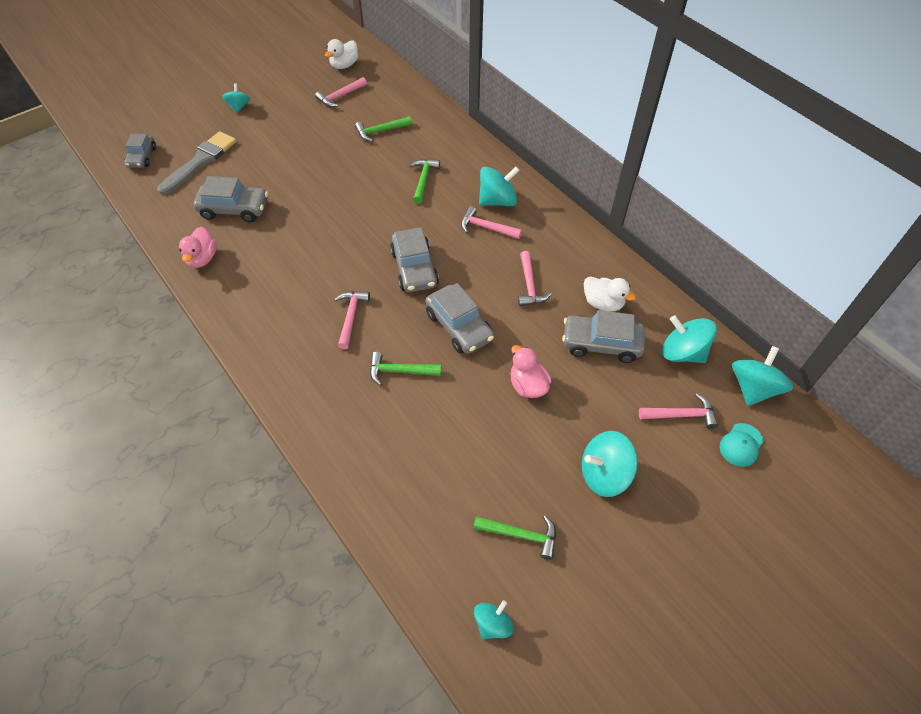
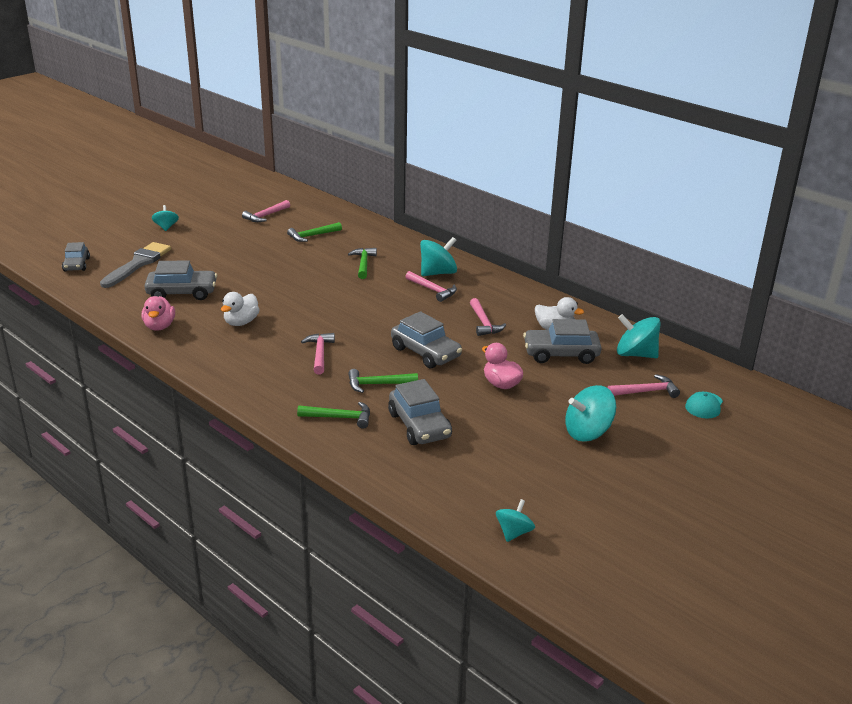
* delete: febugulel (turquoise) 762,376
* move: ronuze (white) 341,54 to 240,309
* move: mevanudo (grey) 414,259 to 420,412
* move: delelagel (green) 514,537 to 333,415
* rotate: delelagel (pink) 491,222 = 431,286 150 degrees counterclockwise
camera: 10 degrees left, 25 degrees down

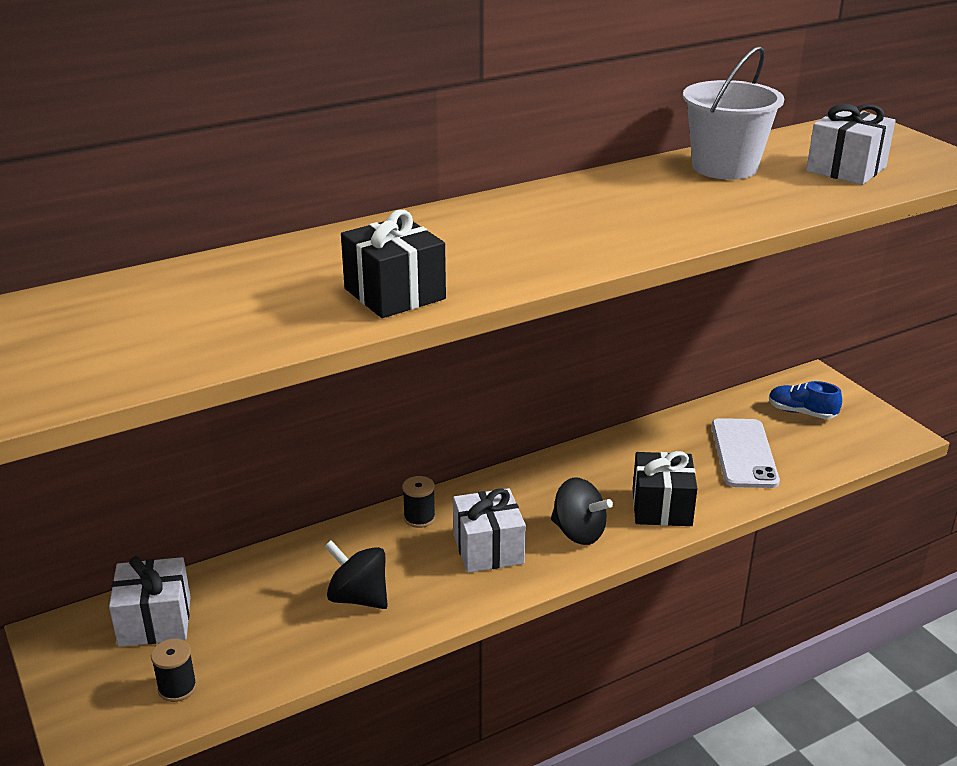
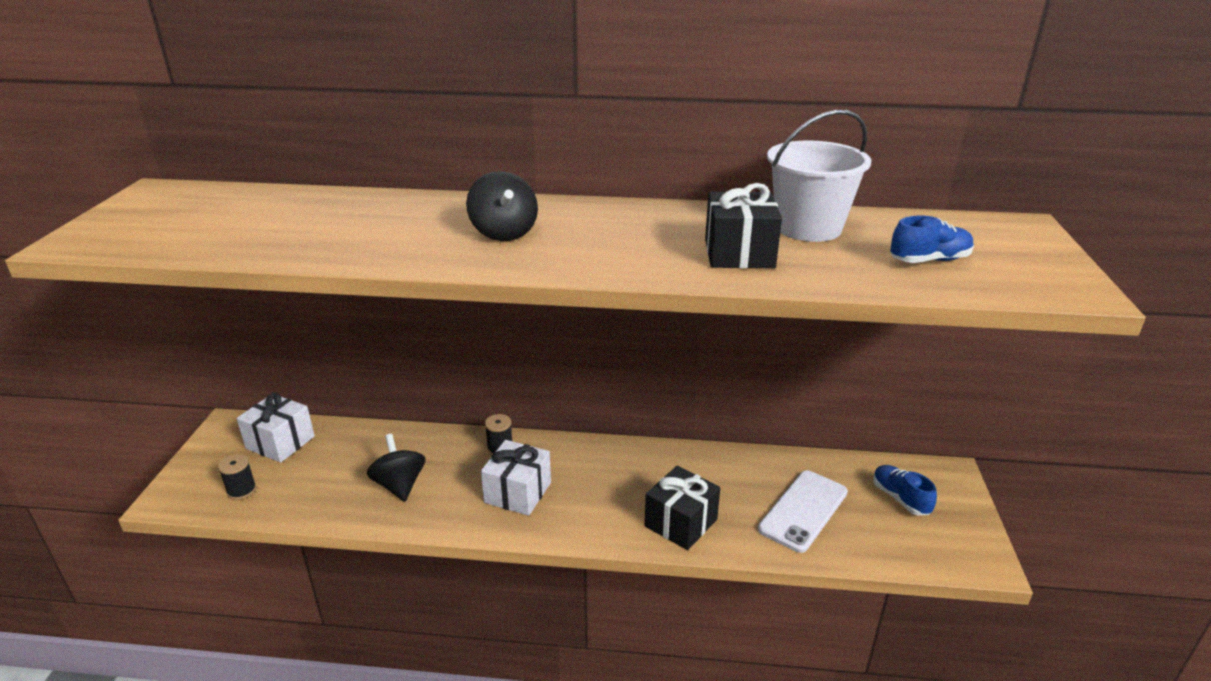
* move: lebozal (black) 393,264 to 743,225
* move: febugulel (black) 582,511 to 502,206
* replace: lebozal (white) 851,144 to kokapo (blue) 932,239
camera: 35 degrees right, 0 degrees up

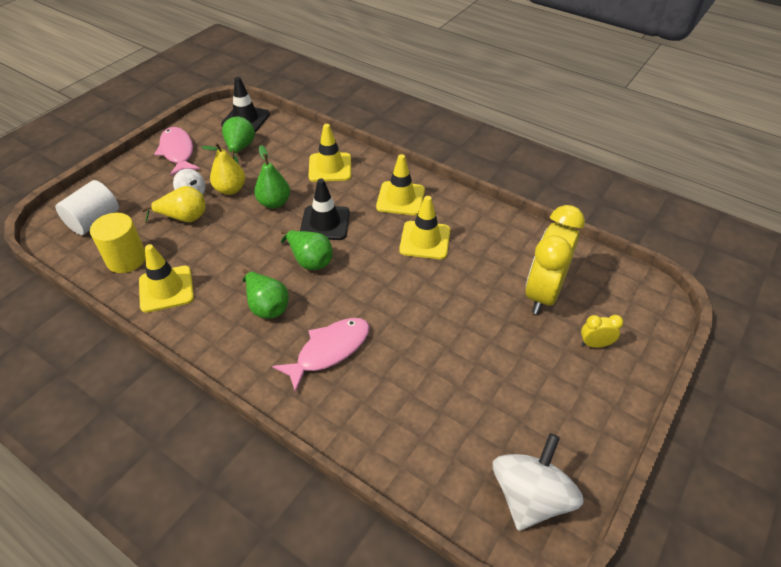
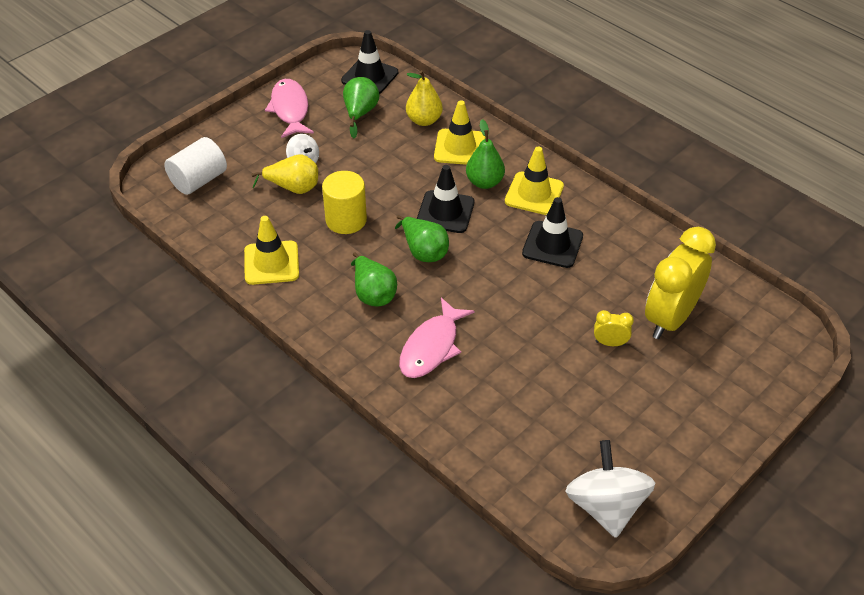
* move: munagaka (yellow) 118,243 to 344,202
* move: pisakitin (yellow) 223,168 to 424,98
* move: pisakitin (green) 272,177 to 485,154
* move: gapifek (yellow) 602,331 to 614,328
* recolor: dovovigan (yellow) 424,227 to dovovigan (black) 552,232
* rotate: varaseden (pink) 321,355 = 437,338 150 degrees clockwise
* rotate: febugulel (white) 538,482 = 610,489 45 degrees counterclockwise
camera: 10 degrees right, 0 degrees up

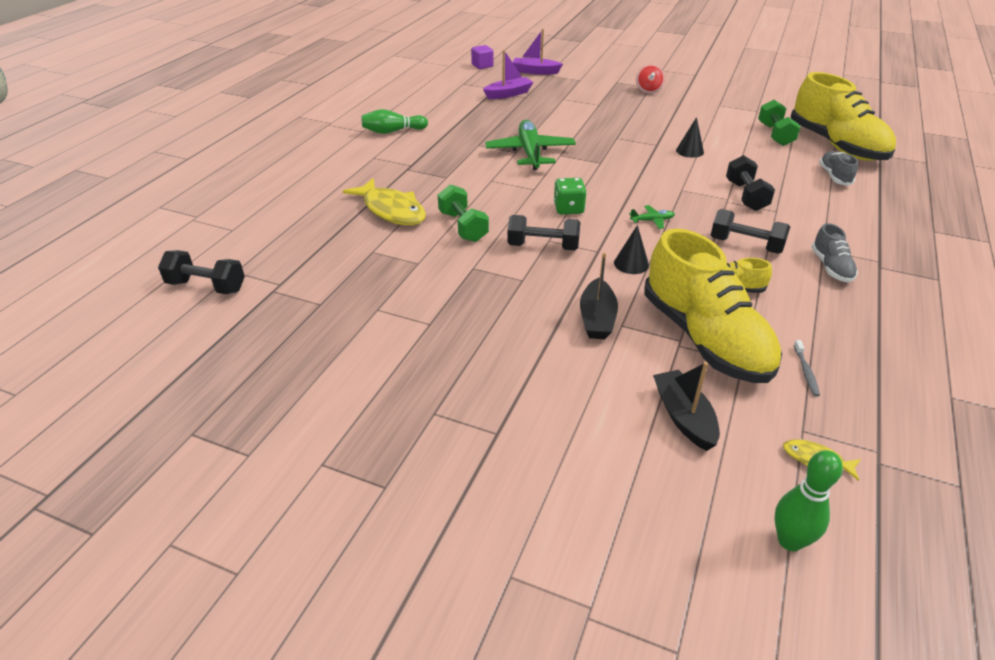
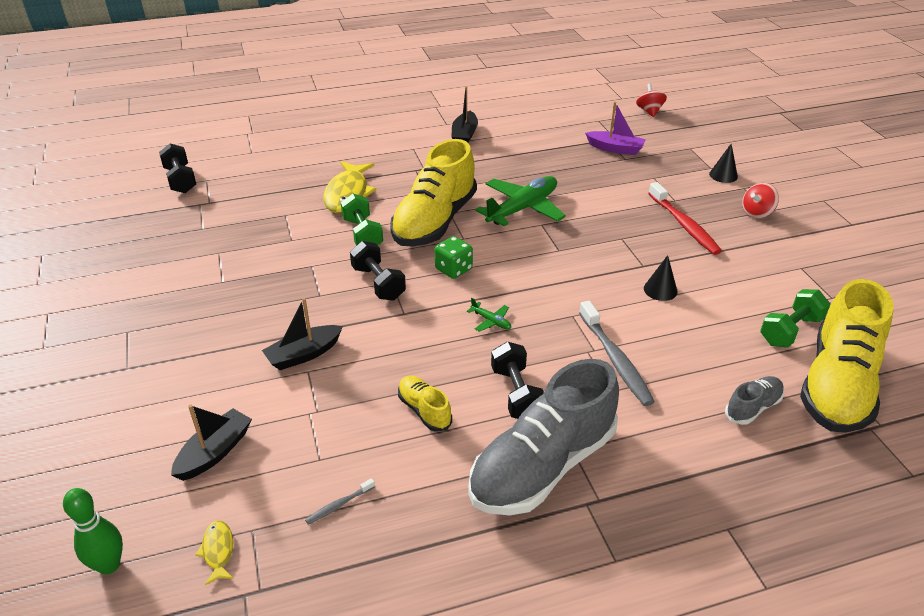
* delete: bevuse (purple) 537,52
* insert: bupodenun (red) 685,218
* move: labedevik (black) 631,249 to 723,163
* move: kokapo (yellow) 713,305 to 433,192
* replace: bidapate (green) 395,121 to bevuse (black) 464,114
* replace: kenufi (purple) 482,57 to febugulel (red) 651,100
* replace: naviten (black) 750,183 to bupodenun (grey) 617,353
* rotate: naviten (green) 463,213 = 362,220 45 degrees counterclockwise
* resize: kokapo (grey) 834,252 = 543,437 x2.25
camera: 50 degrees right, 0 degrees up

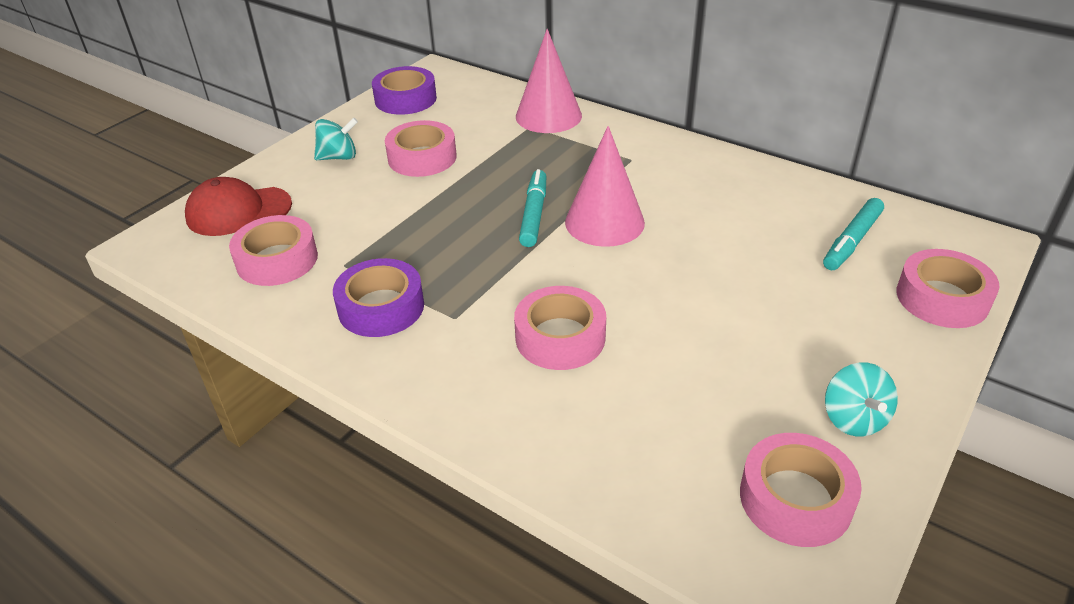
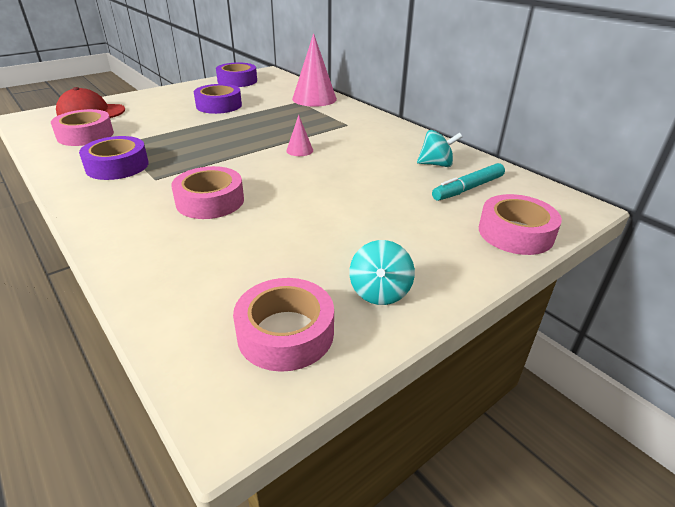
* delete: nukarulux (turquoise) 532,208
* move: febugulel (turquoise) 336,138 to 439,148
* recolor: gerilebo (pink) 421,148 to gerilebo (purple) 218,99
* resize: labedevik (pink) 605,186 = 300,135 x0.48
camera: 15 degrees right, 5 degrees down

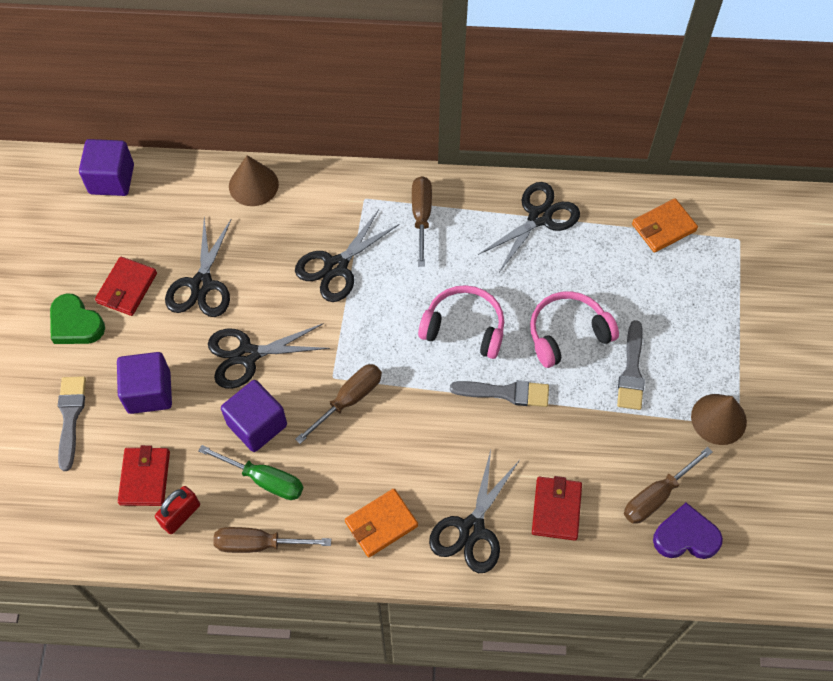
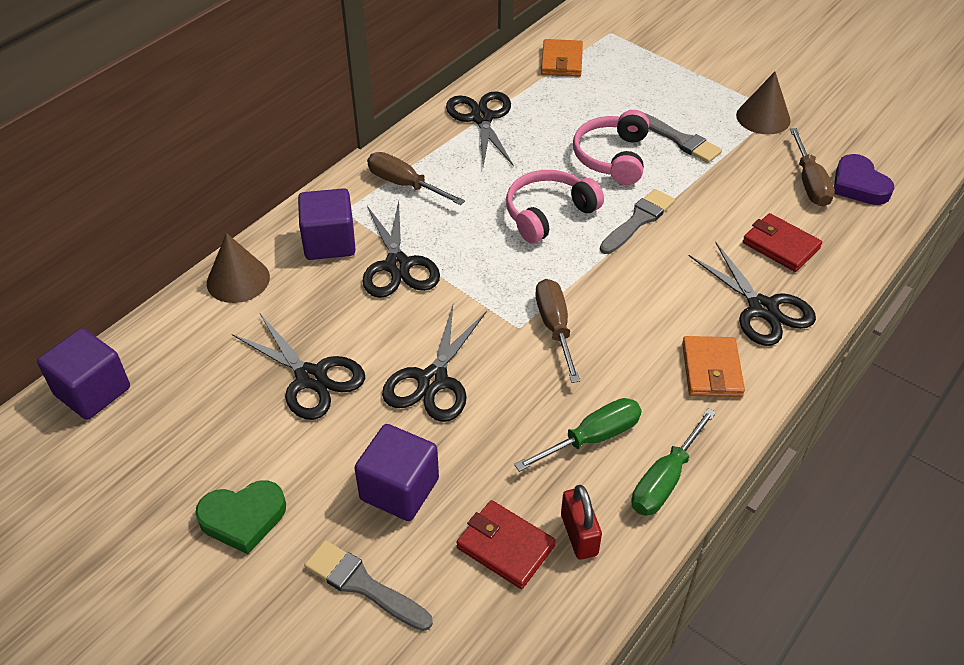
* delete: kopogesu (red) 126,286
* move: kenufi (purple) 254,416 to 327,224
* recolor: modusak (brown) 272,540 to modusak (green) 673,462
* rotate: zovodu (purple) 688,531 = 864,179 60 degrees counterclockwise
camera: 55 degrees left, 15 degrees down

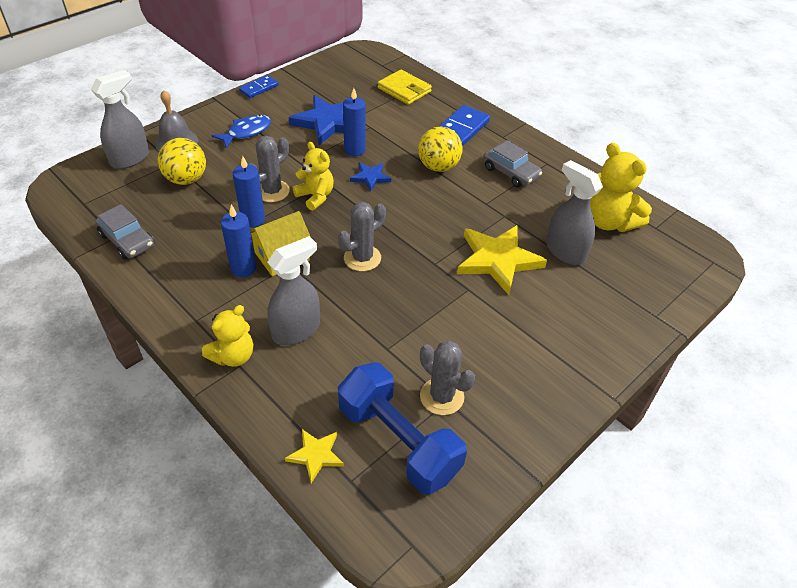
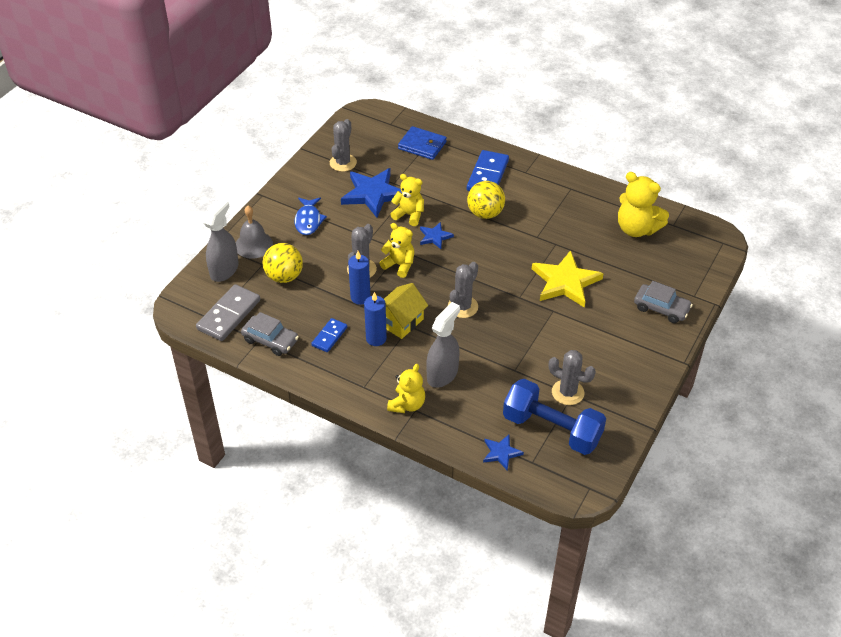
* delete: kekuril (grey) 574,212
* insert: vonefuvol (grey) 228,312
* insert: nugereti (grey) 343,145
* move: vonefuvol (blue) 259,86 to 329,335
* move: mevanudo (grey) 512,163 to 663,302
* replace: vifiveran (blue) 354,122 to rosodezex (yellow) 407,200
* recolor: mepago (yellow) 314,456 to mepago (blue) 503,452
* recolor: kopogesu (yellow) 405,87 to kopogesu (blue) 422,143
* rotate: varaseden (blue) 241,131 = 310,216 150 degrees clockwise
camera: 15 degrees left, 0 degrees up

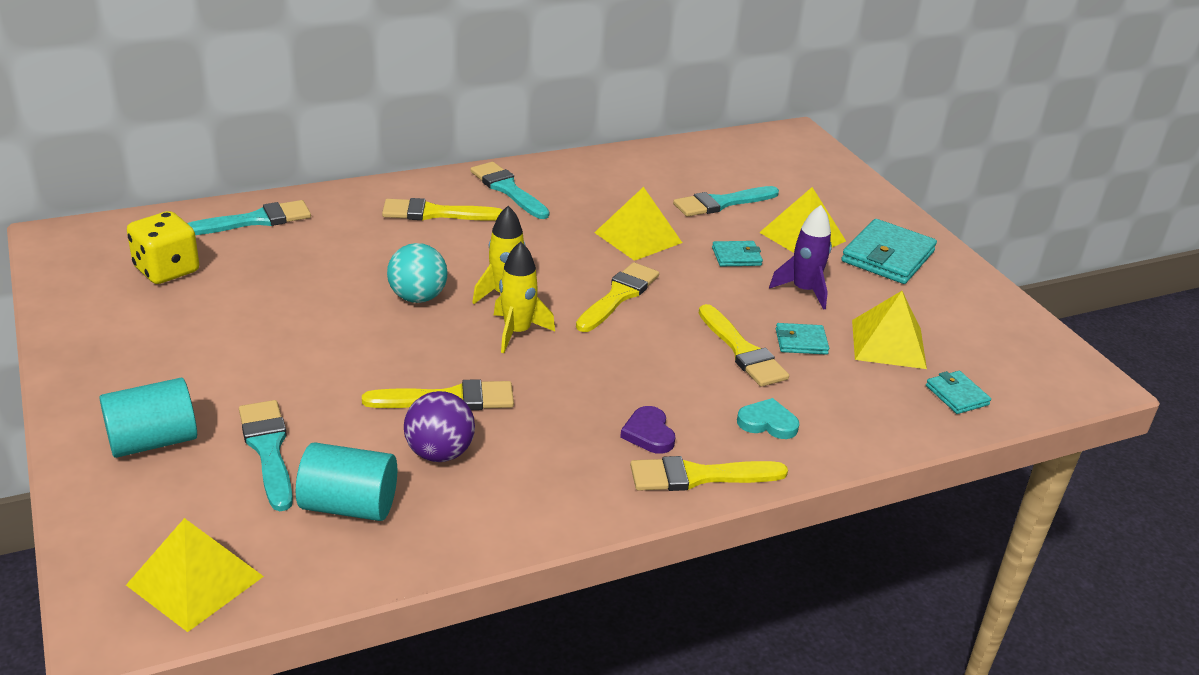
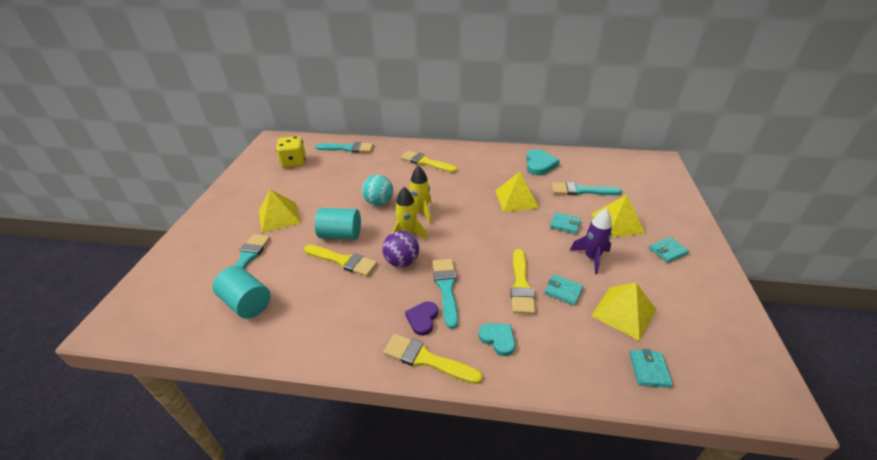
* delete: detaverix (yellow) 617,297
* insert: zovodu (turquoise) 543,162
* move: munagaka (turquoise) 148,418 to 338,224
* move: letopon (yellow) 195,575 to 280,211
* move: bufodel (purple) 439,426 to 400,249
* move: detaverix (turquoise) 510,190 to 445,294
* resize: kopogesu (turquoise) 889,251 = 669,250 x0.53
camera: 35 degrees right, 5 degrees up

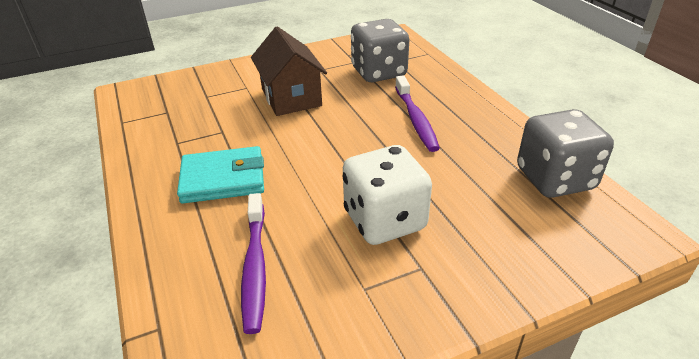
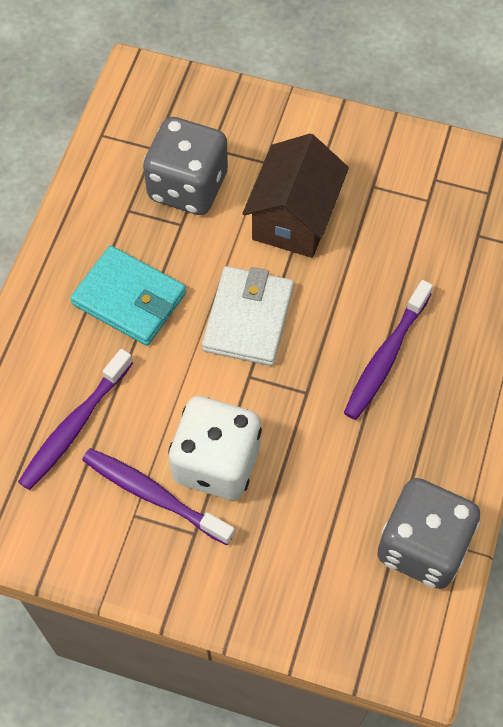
* insert: bupodenun (purple) 158,496
* insert: kopogesu (white) 248,316
* move: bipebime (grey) 380,50 to 185,166
camera: 40 degrees right, 25 degrees up

